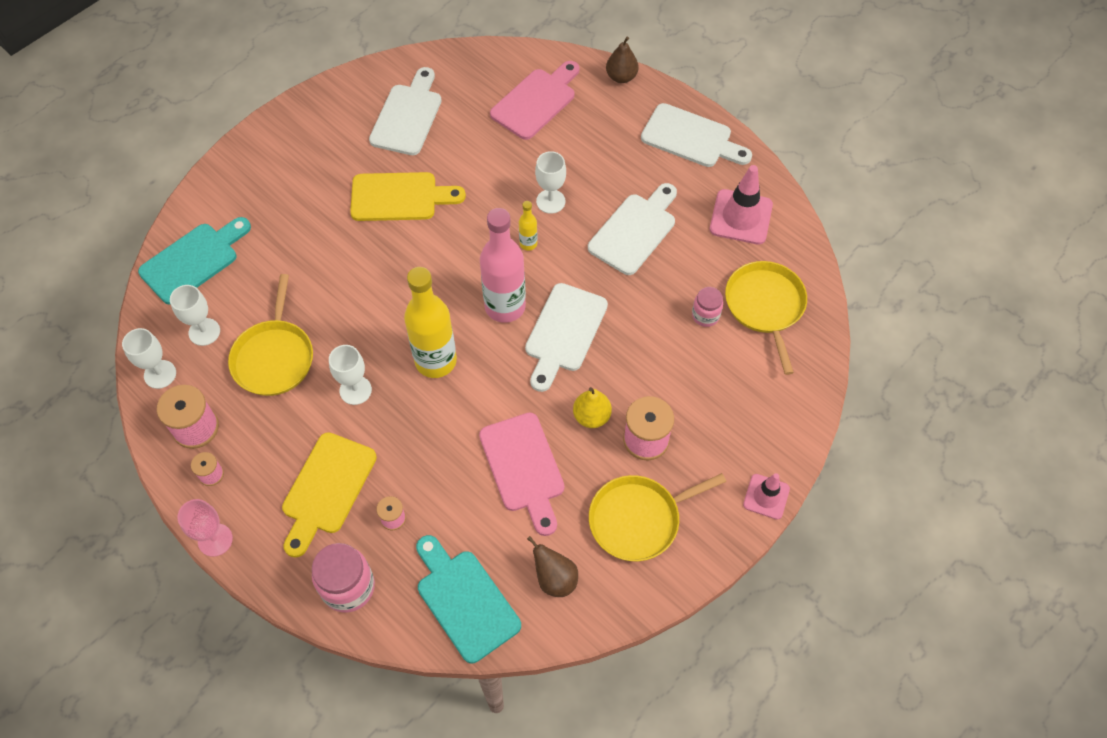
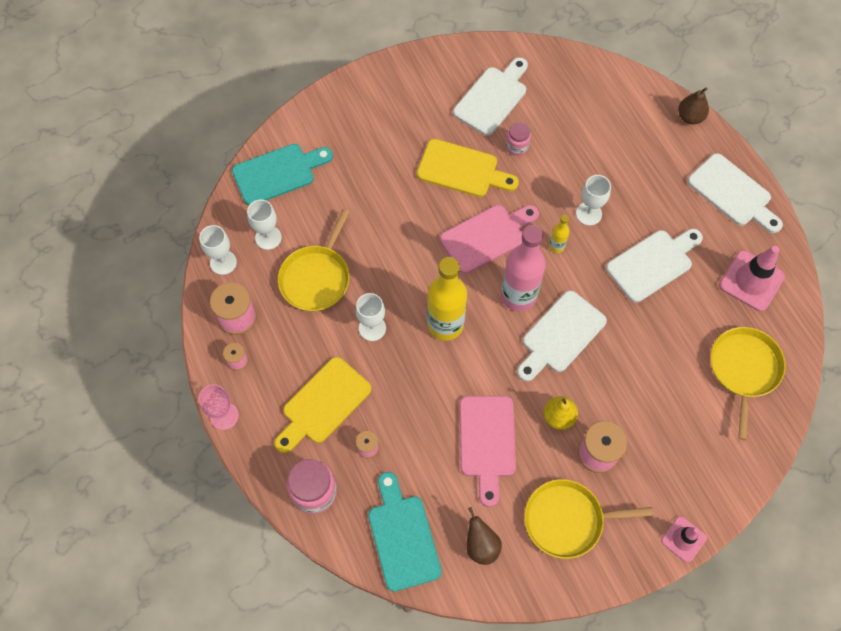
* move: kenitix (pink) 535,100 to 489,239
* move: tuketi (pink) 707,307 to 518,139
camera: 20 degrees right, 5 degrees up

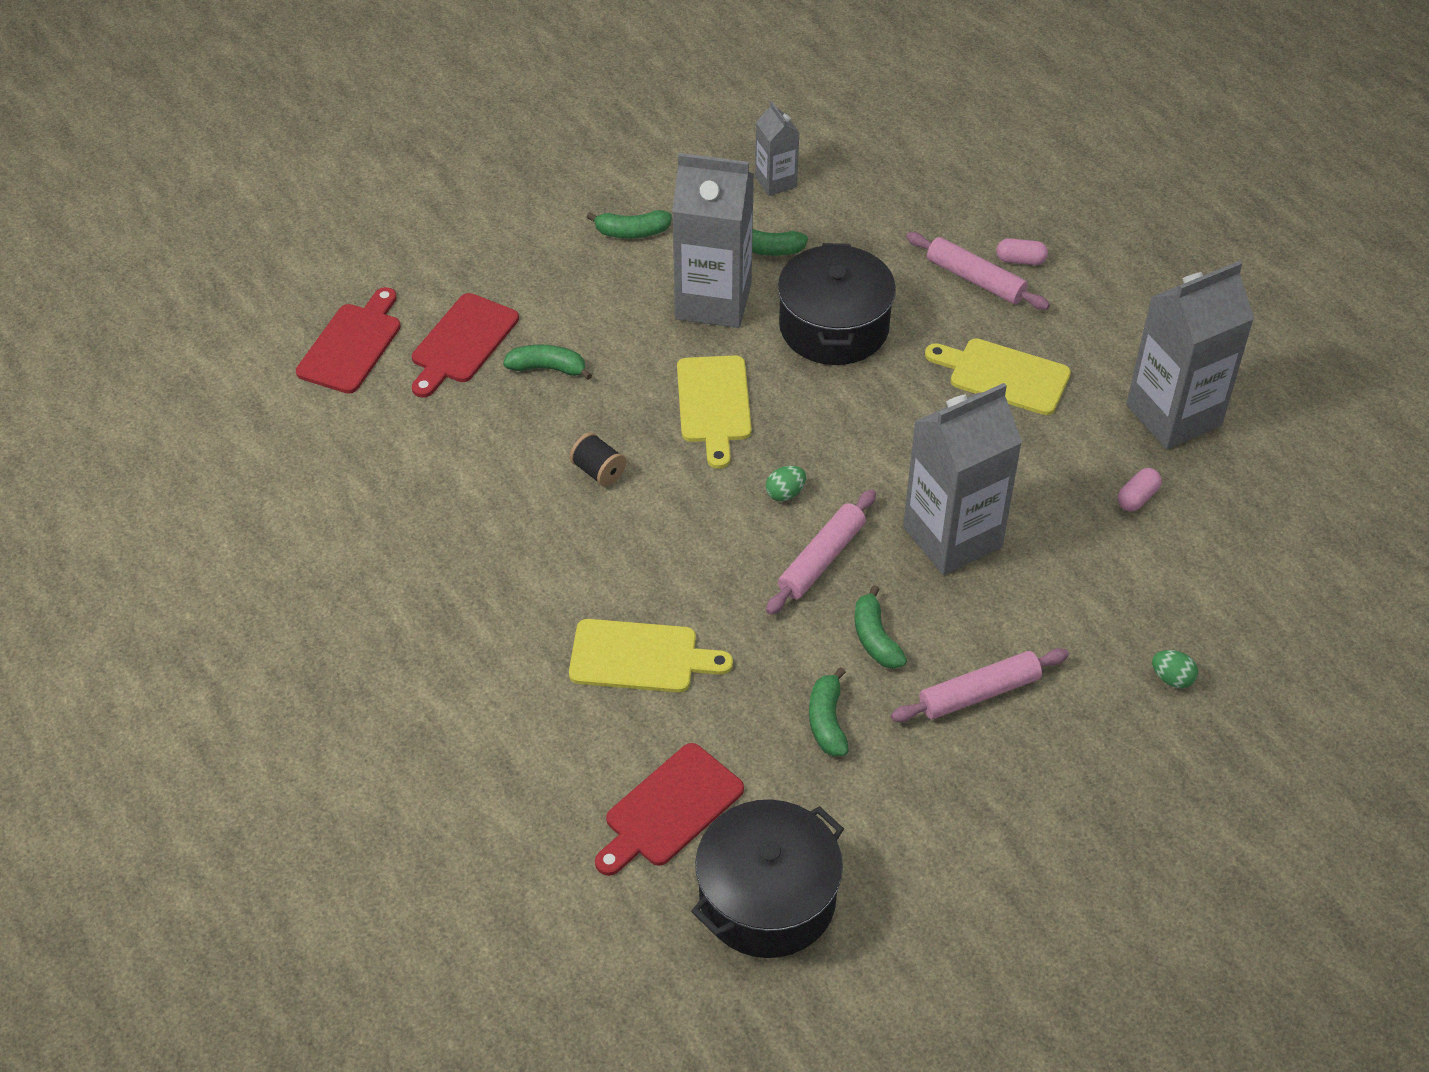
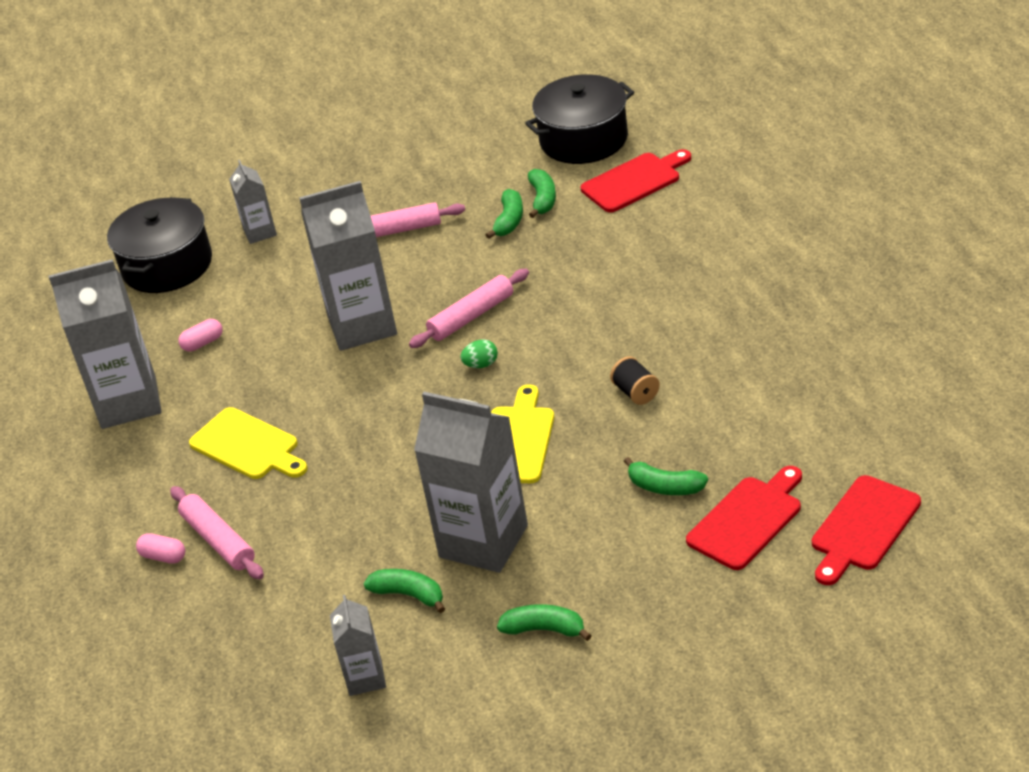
* delete: kenitix (yellow) 651,656
* move: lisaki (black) 837,304 to 159,245
* move: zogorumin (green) 881,627 to 542,193
* replace: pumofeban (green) 1175,669 to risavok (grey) 253,202
camera: 160 degrees left, 10 degrees down

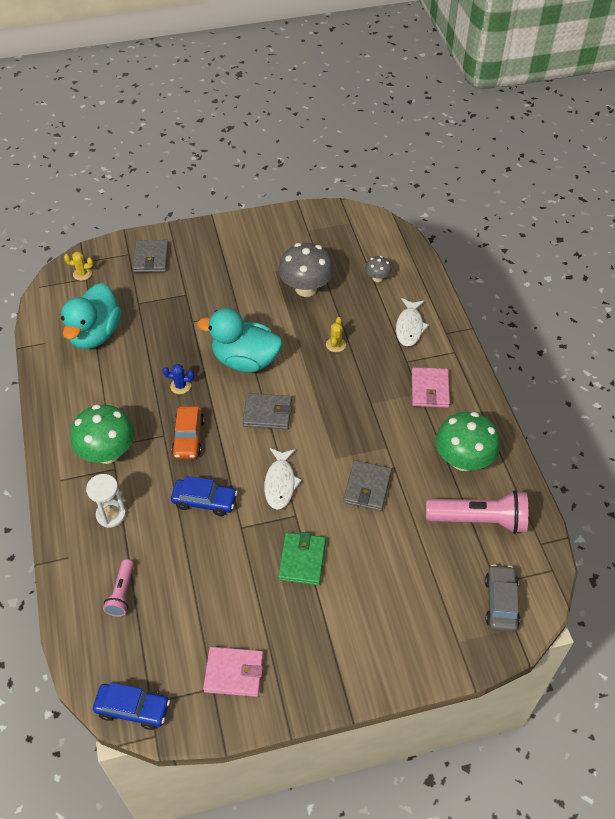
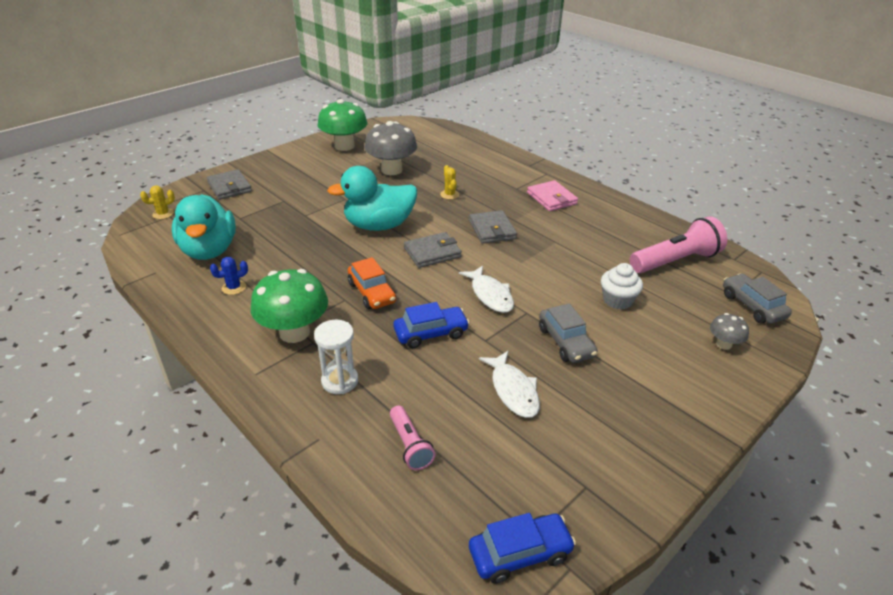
* delete: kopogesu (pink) 233,672
* insert: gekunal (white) 622,286
* move: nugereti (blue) 178,379 to 229,276
* move: kopogesu (grey) 367,485 to 493,227
* move: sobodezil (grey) 378,269 to 729,331
* move: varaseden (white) 412,322 to 509,384
* move: sobodezil (green) 468,441 to 342,125
* replace: kopogesu (green) 302,558 to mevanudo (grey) 568,333
camera: 30 degrees left, 15 degrees down

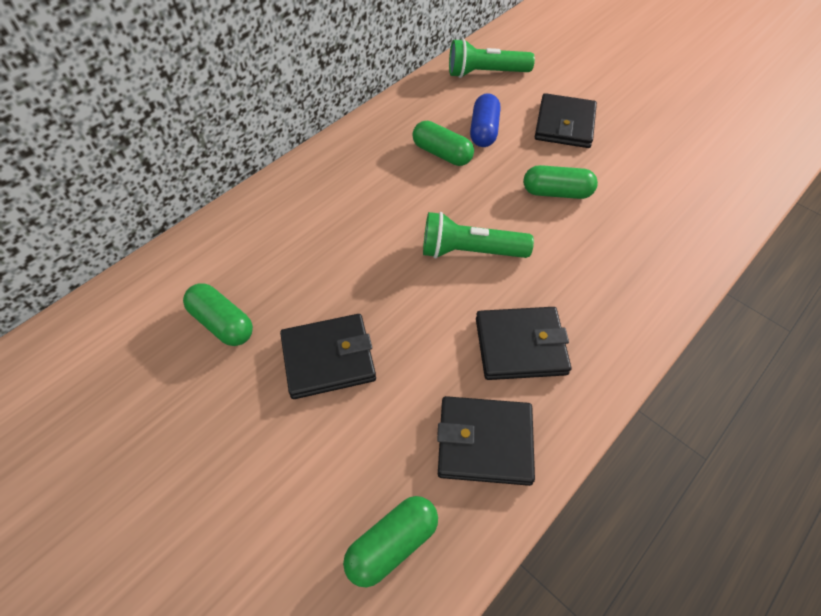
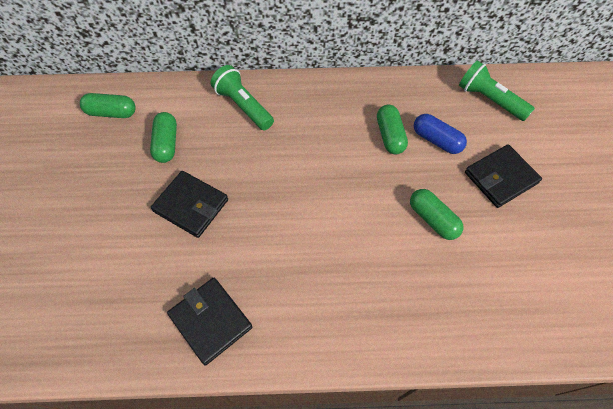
* delete: kopogesu (black) 524,343
* move: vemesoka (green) 390,541 to 108,105
* move: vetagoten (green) 478,235 to 242,97
* rotate: vemesoka (blue) 485,120 = 440,134 75 degrees clockwise
camera: 45 degrees right, 5 degrees up

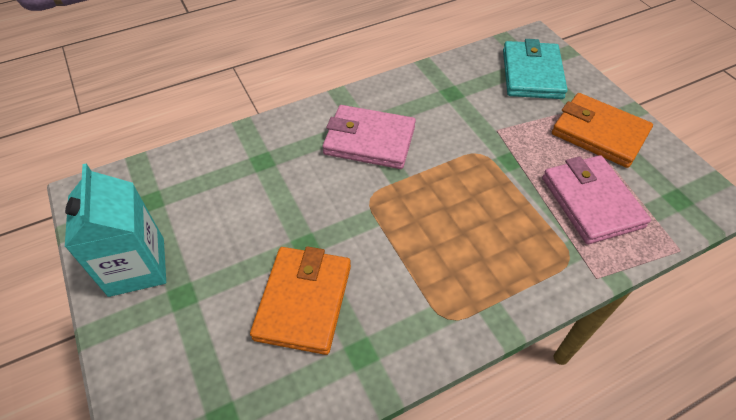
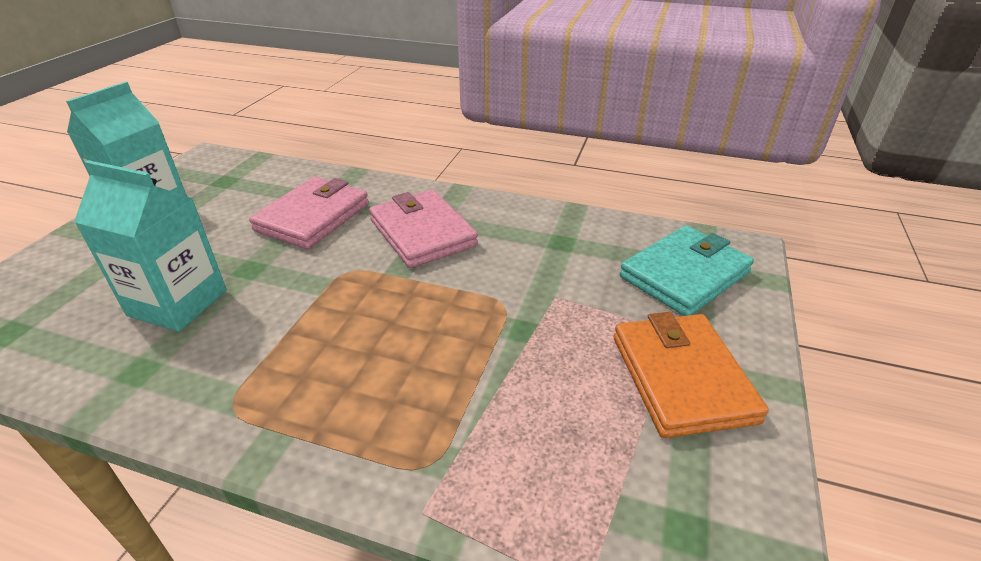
* move: kopogesu (pink) 596,199 to 309,213
* replace: kopogesu (orange) 300,300 to risavok (turquoise) 150,246
camera: 45 degrees right, 15 degrees down

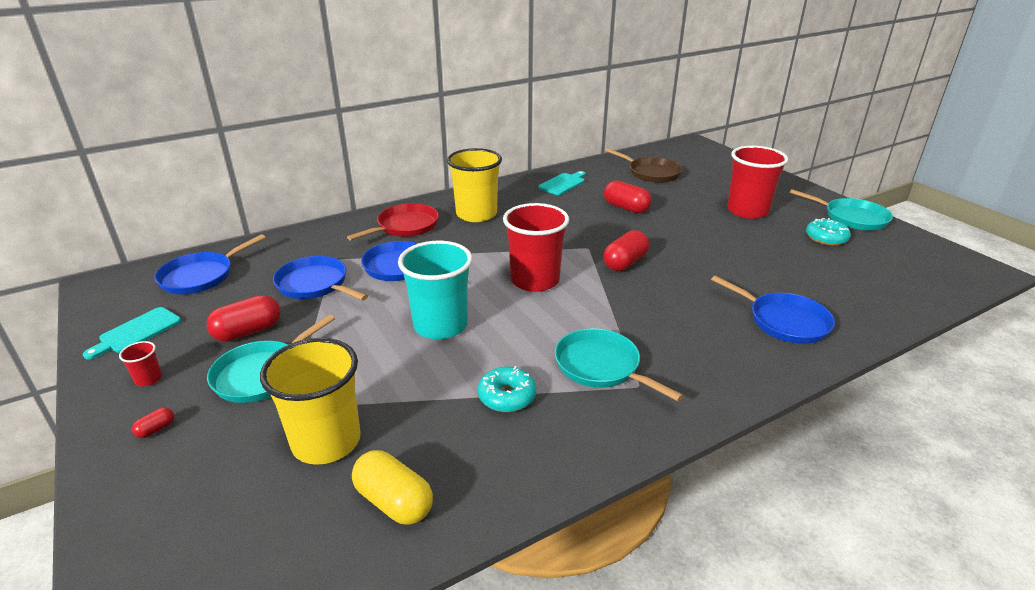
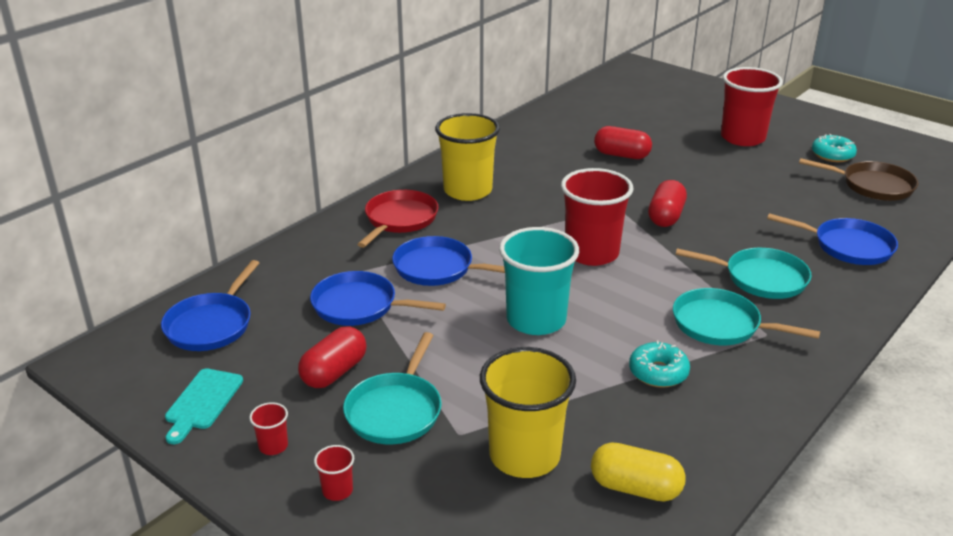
* delete: kenitix (turquoise) 562,183
* move: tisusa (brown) 644,165 to 858,179
* move: tisusa (turquoise) 841,210 to 743,273
* replace: vemesoka (red) 153,422 to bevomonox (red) 334,473
camera: 20 degrees left, 0 degrees up

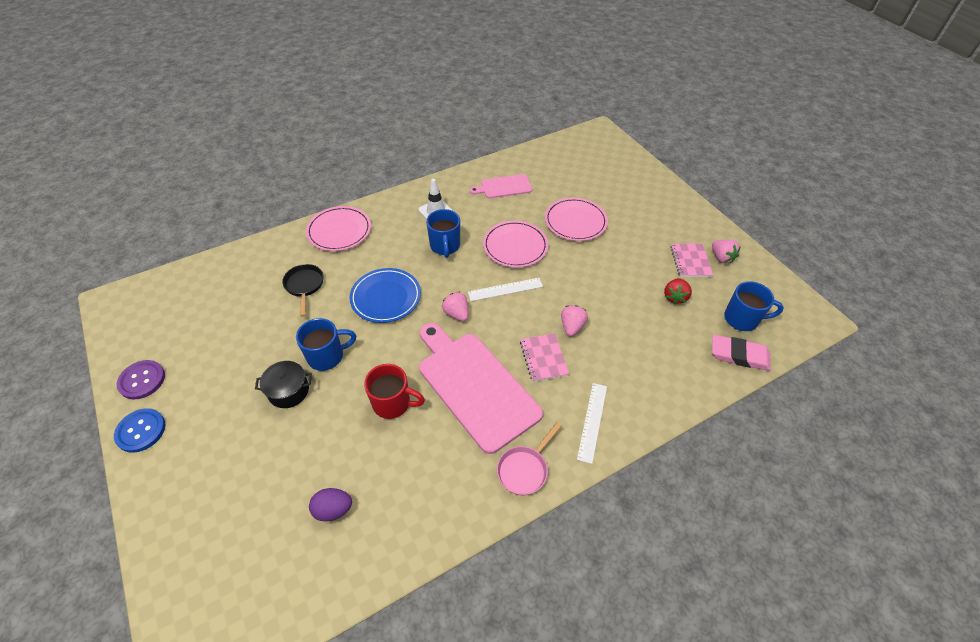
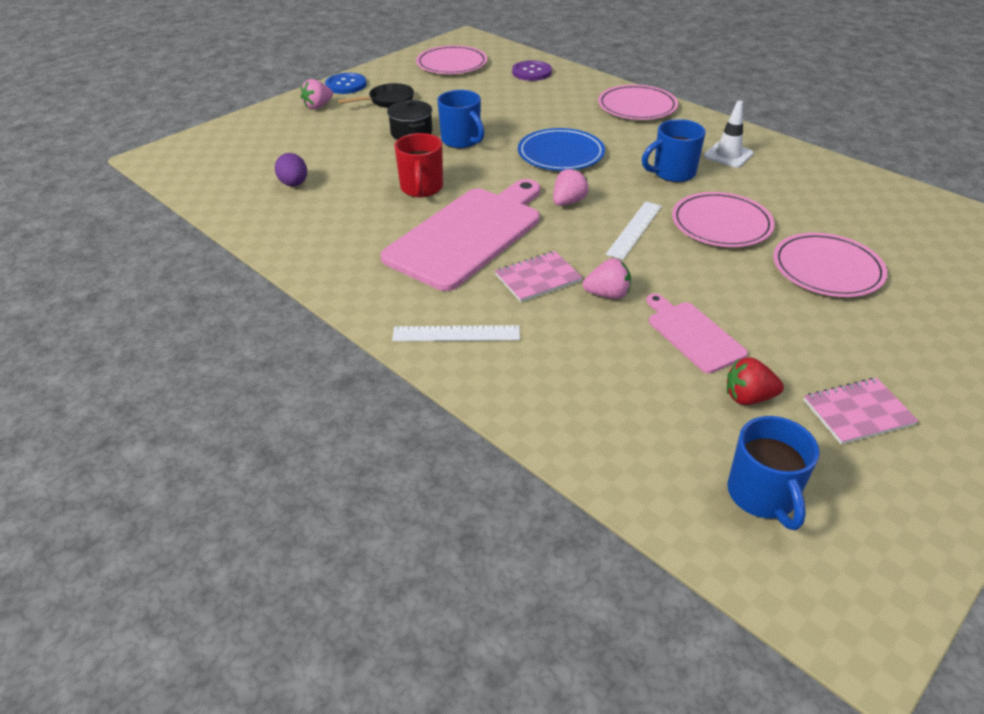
* delete: tisusa (pink) 529,458
* delete: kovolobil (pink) 741,353
* insert: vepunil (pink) 451,59
* move: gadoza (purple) 140,380 to 532,70
* move: tisusa (black) 302,290 to 376,95
* move: kenitix (pink) 501,186 to 697,333
* move: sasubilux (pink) 726,252 to 316,94
* rotate: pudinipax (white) 505,289 = 634,230 60 degrees clockwise
camera: 75 degrees right, 10 degrees down

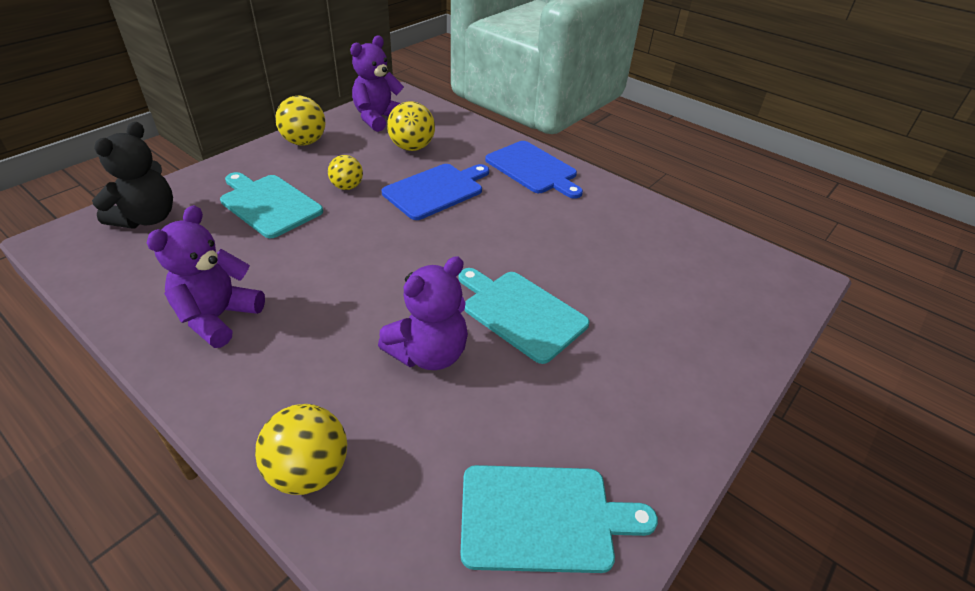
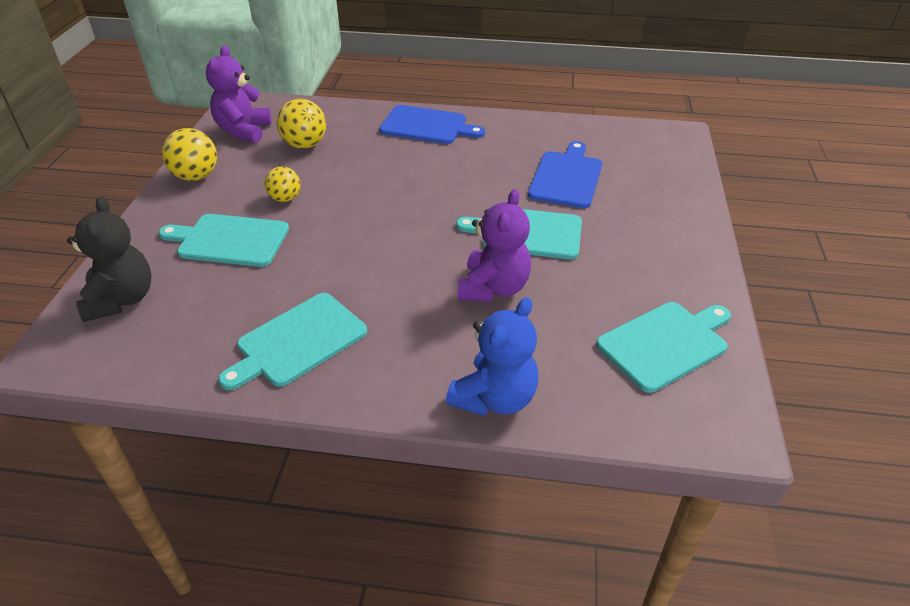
* move: kenitix (blue) 435,192 to 565,174
* replace: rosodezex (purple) 206,276 to kenitix (turquoise) 292,341
* replace: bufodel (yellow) 301,449 to rosodezex (blue) 492,356
camera: 30 degrees left, 0 degrees up

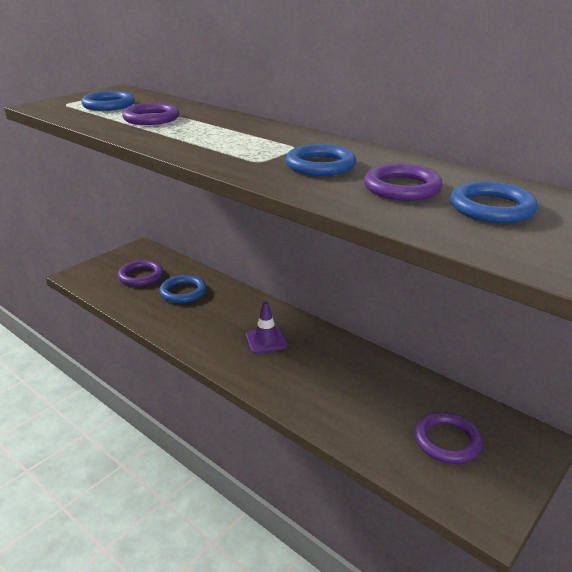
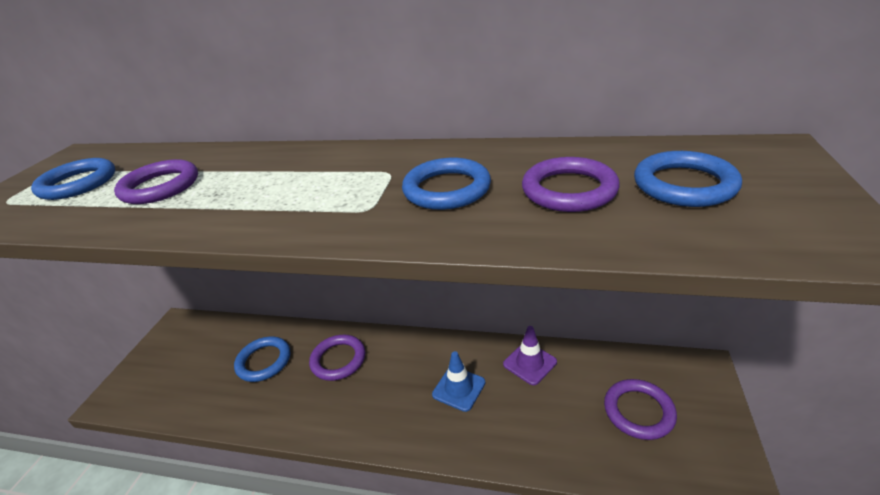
* insert: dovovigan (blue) 458,381
* move: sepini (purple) 140,273 to 337,358
* move: dovovigan (purple) 267,328 to 530,355
camera: 25 degrees left, 5 degrees up

